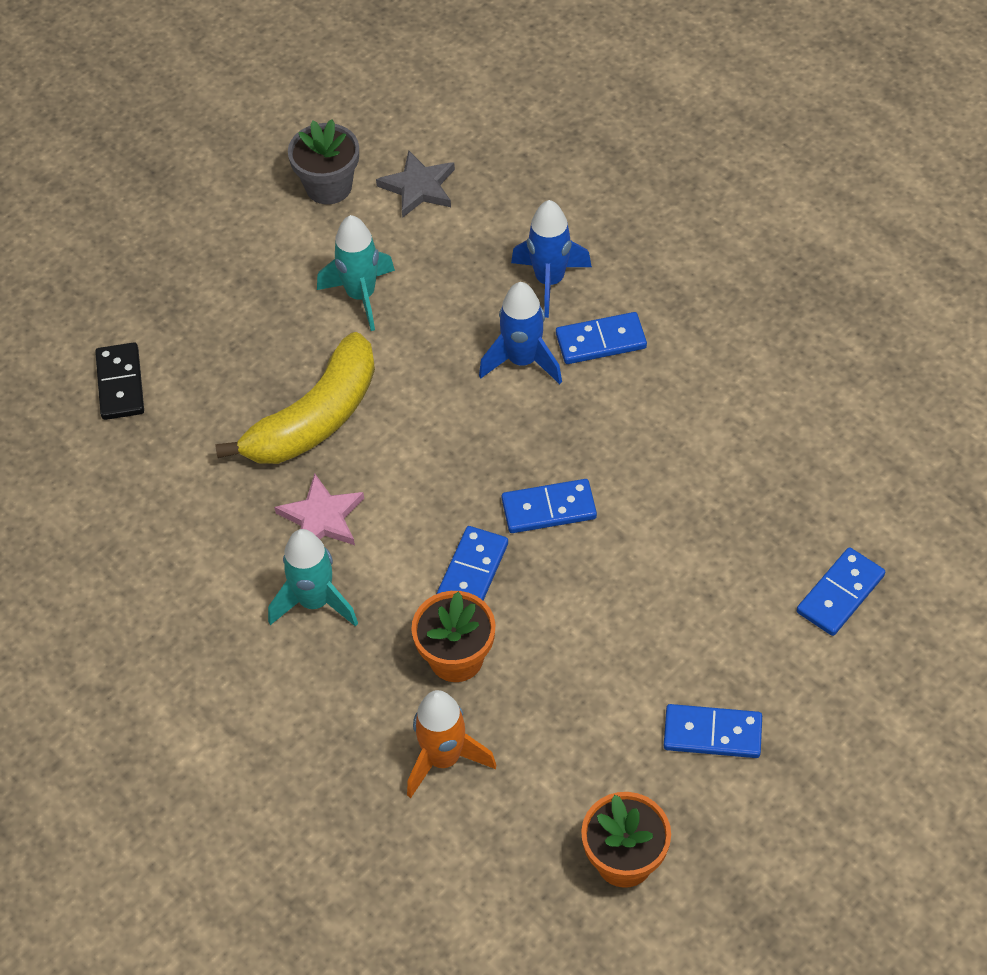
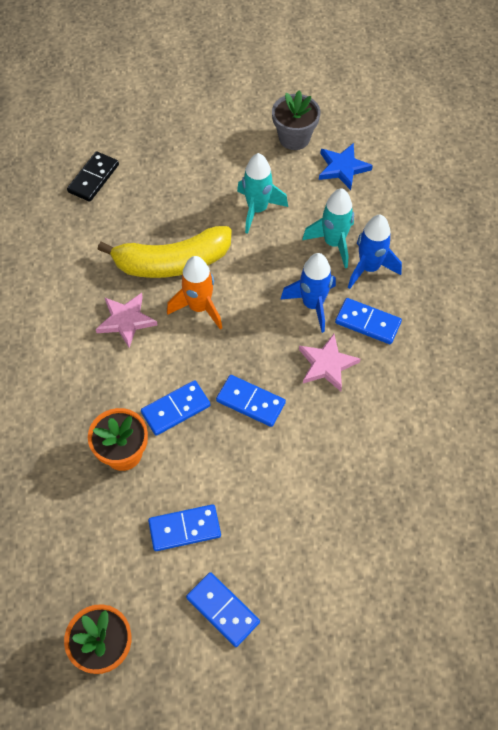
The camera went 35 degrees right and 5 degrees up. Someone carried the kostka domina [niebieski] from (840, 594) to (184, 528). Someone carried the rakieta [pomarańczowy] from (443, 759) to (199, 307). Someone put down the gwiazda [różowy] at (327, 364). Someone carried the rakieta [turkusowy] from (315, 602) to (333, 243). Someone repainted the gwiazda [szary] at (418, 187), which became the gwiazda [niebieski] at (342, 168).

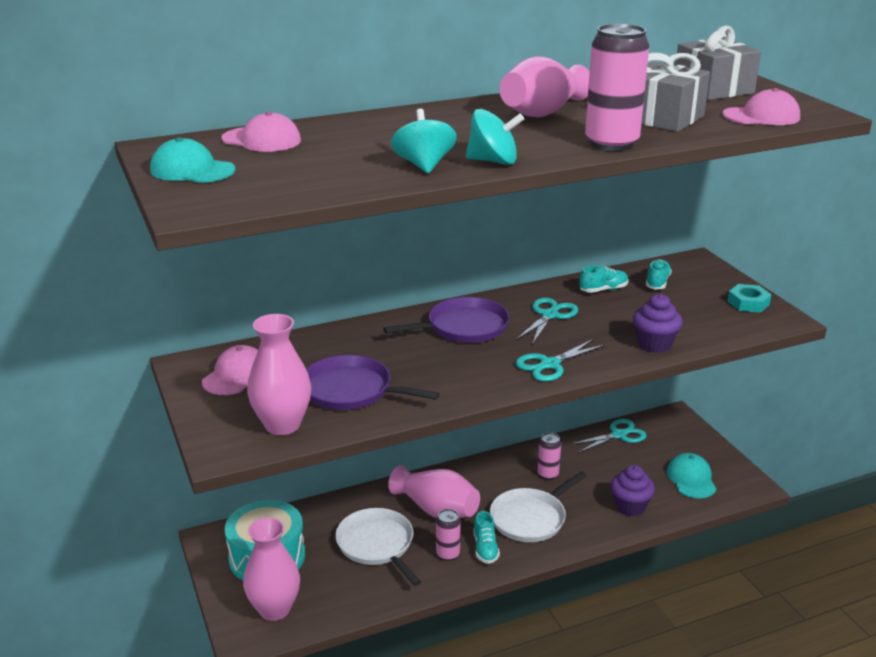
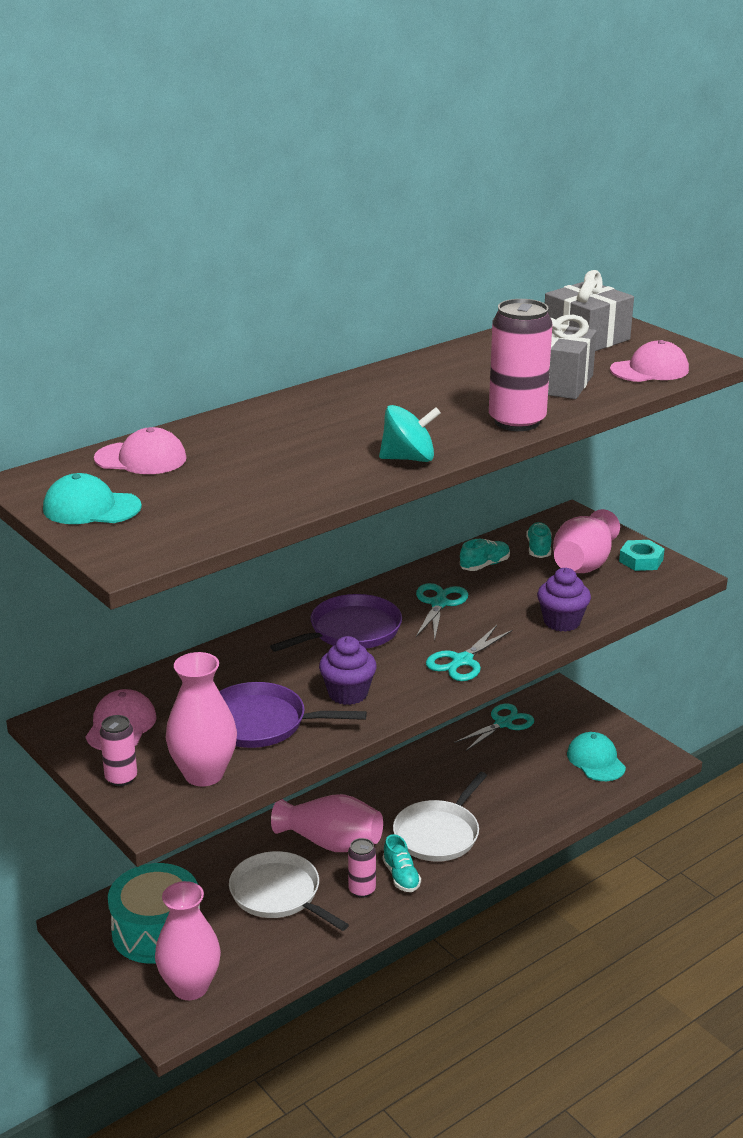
The camera went 15 degrees left and 0 degrees up. Someone carried the puszka [różowy] from (548, 474) to (121, 778). Someone carried the muffinka [fioletowy] from (630, 506) to (348, 693). Someone carried the wazon [różowy] from (542, 113) to (583, 564). Someone took away the bączek [turkusowy] at (424, 165).

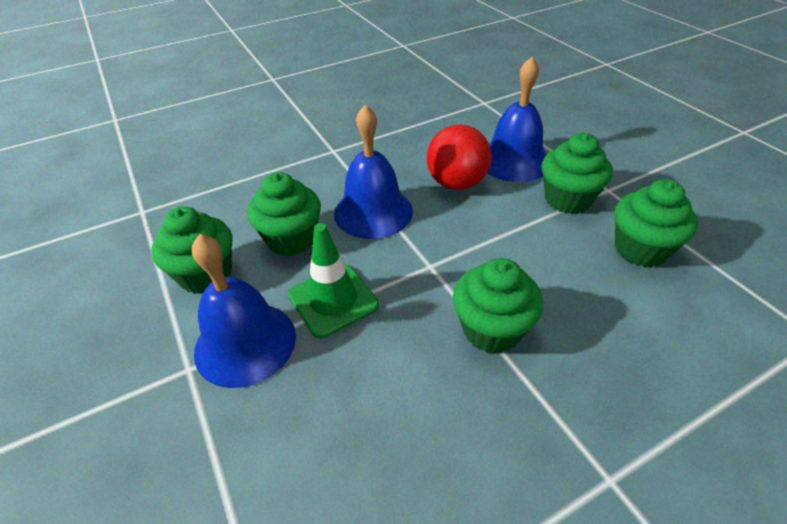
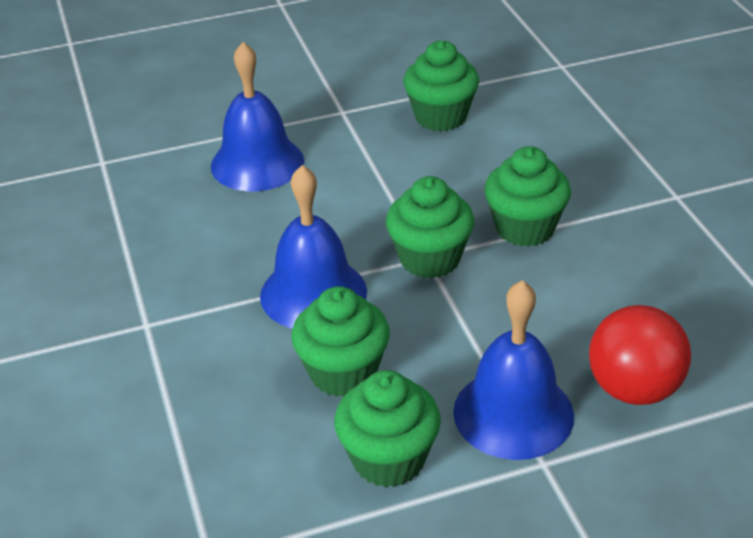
The camera went 80 degrees left and 5 degrees down. Someone carried the muffinka [zielony] from (567, 199) to (430, 259). Someone carried the piłka [czerwony] from (456, 183) to (634, 389). Someone took away the pachołek [zielony] at (333, 300).

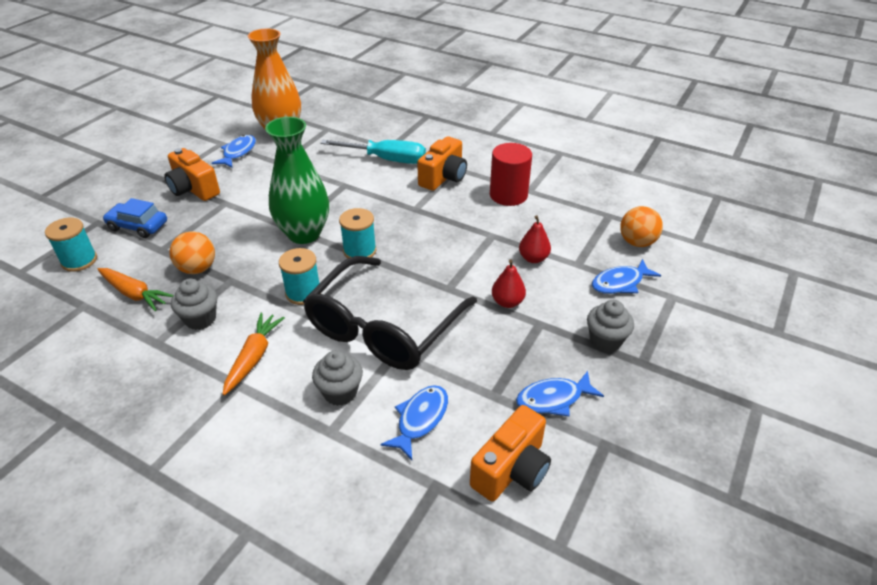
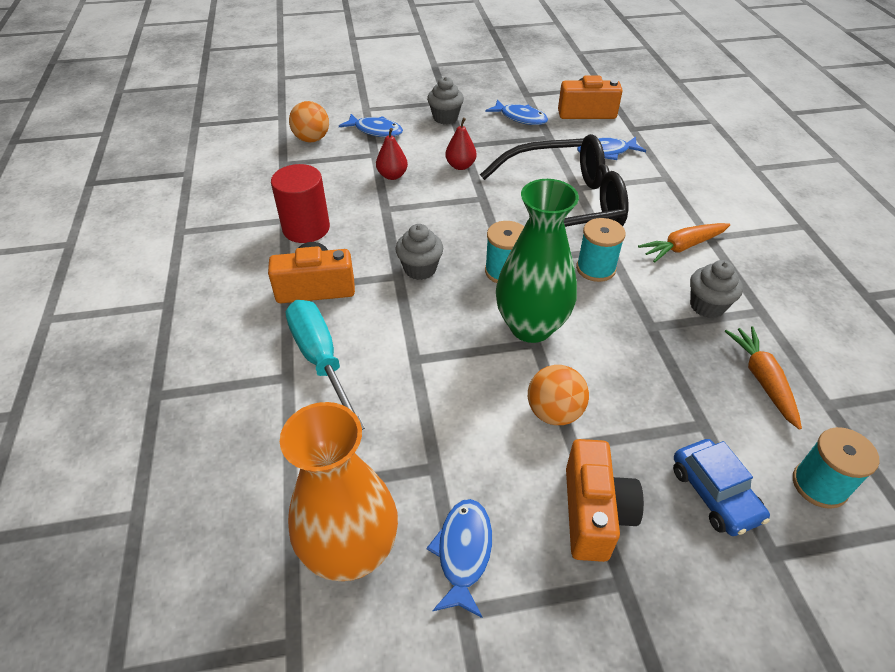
The camera went 130 degrees left and 5 degrees up. Someone carried the muffinka [szary] from (340, 392) to (420, 269). Someone rotated the ryba [niebieski] at (238, 152) by 120 degrees clockwise. Someone carried the piłka [pomarańczowy] from (197, 269) to (554, 412).

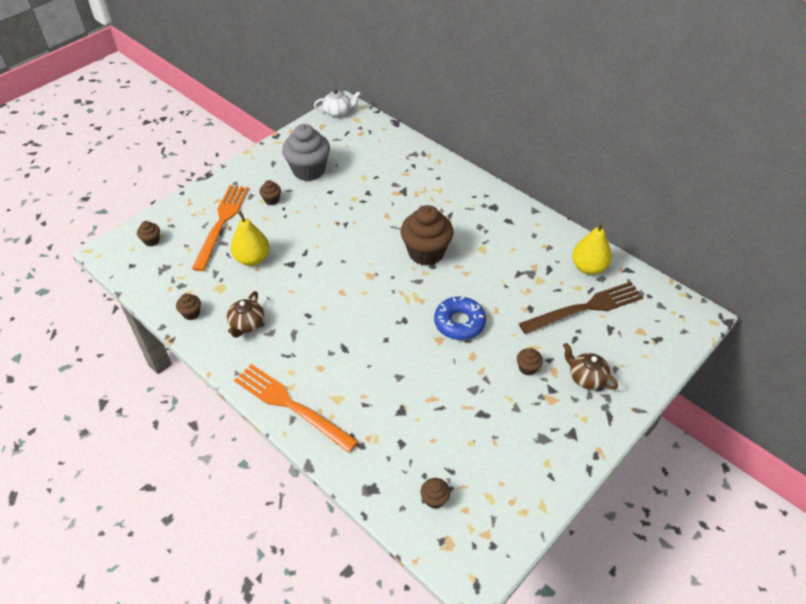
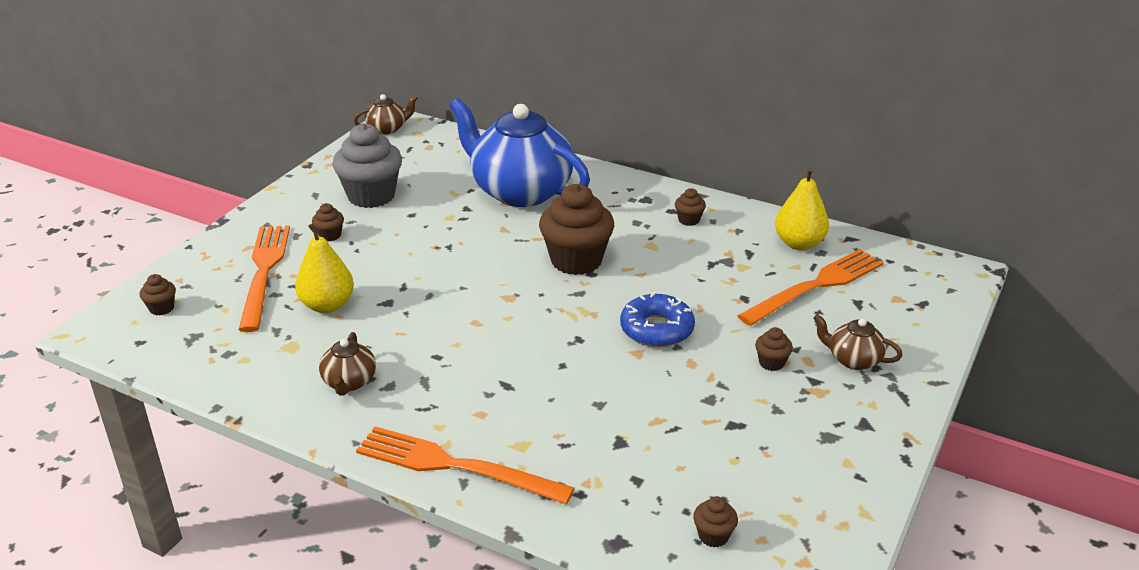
The camera went 15 degrees left and 15 degrees down. Someone repainted the imbryk [biały] at (338, 112), which became the imbryk [brązowy] at (387, 129). Someone put down the imbryk [niebieski] at (519, 191). Someone carried the muffinka [brązowy] from (191, 313) to (689, 220). Someone repainted the widelec [brązowy] at (585, 308), which became the widelec [pomarańczowy] at (816, 286).

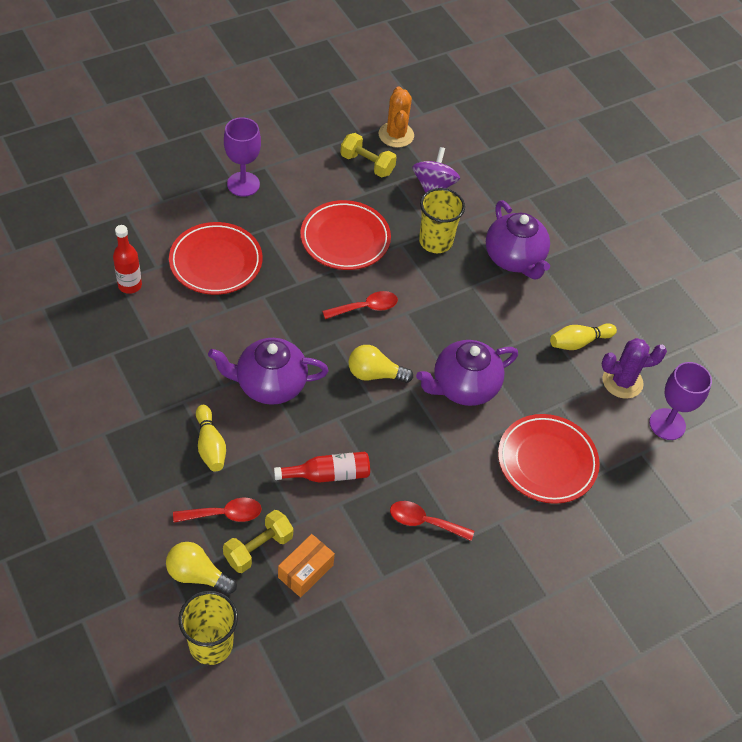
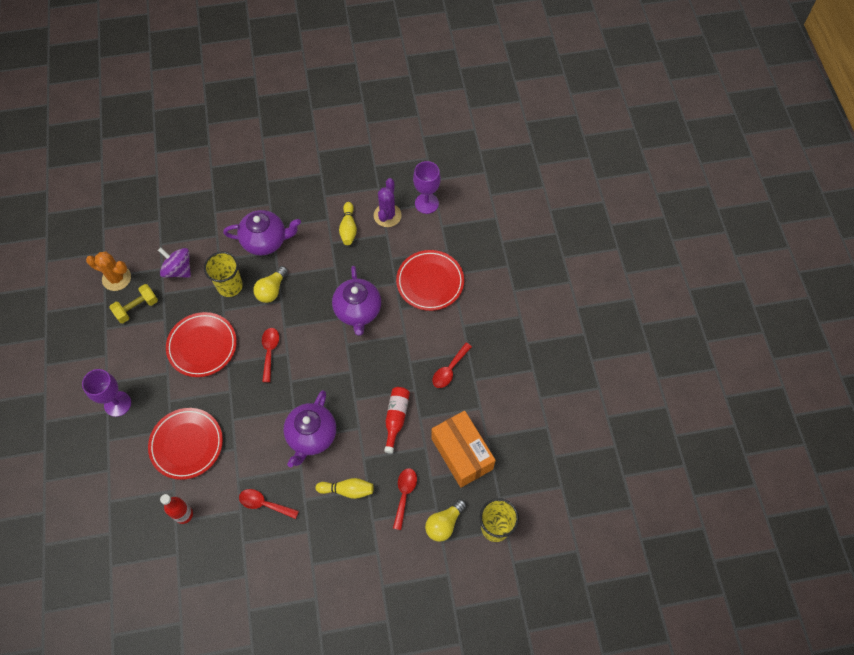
The camera went 65 degrees left and 10 degrees up. Someone put down the łyżka [czerwony] at (264, 504). Someone carried the żarówka [żółty] from (374, 374) to (271, 290). Someone scaled the pudełko [pomarańczowy] at (305, 571) by 1.79. Someone took away the hantel [żółty] at (258, 548).

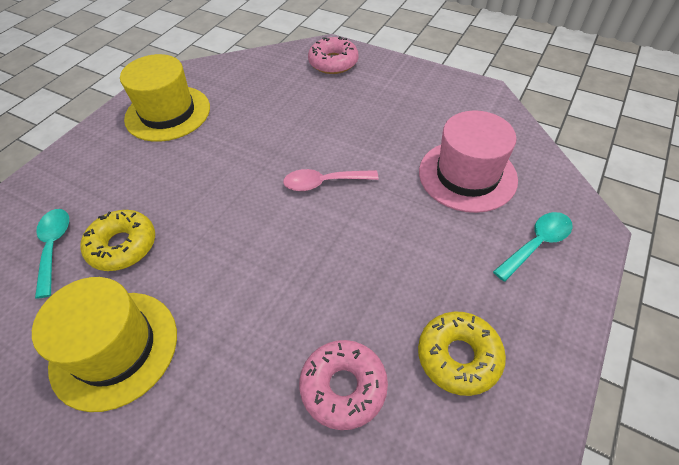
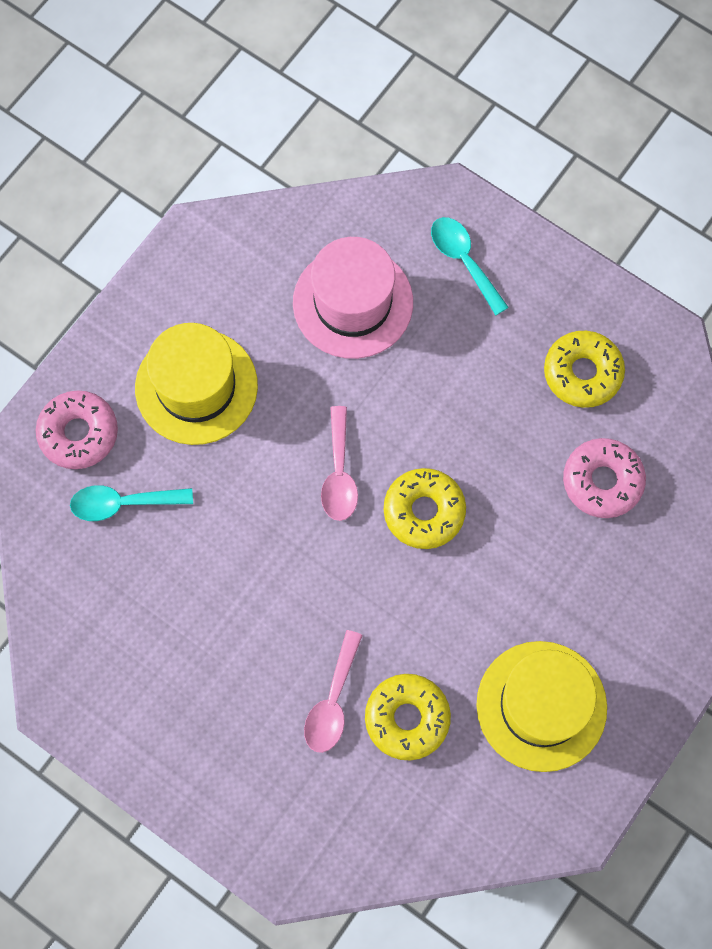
The camera went 85 degrees left and 20 degrees up. Someone carried the łyżka [turkusowy] from (54, 247) to (123, 503). Someone carried the kapelusz [żółty] from (168, 113) to (196, 387). Someone put down the łyżka [różowy] at (332, 701). Someone put down the donut [żółty] at (424, 511).

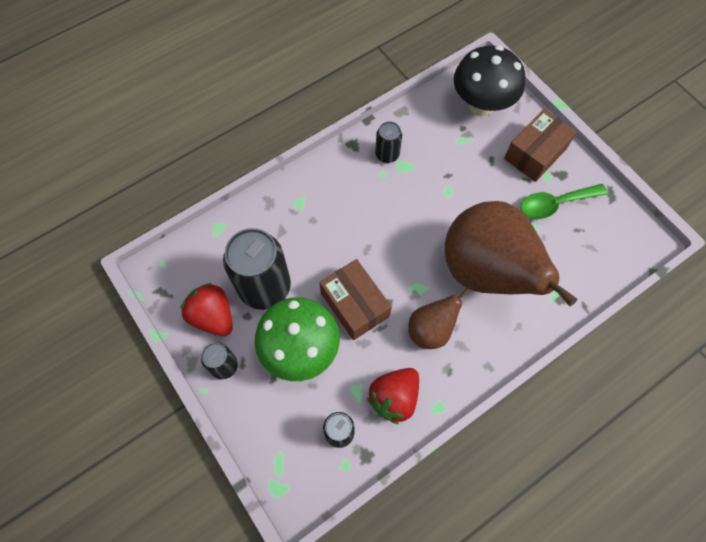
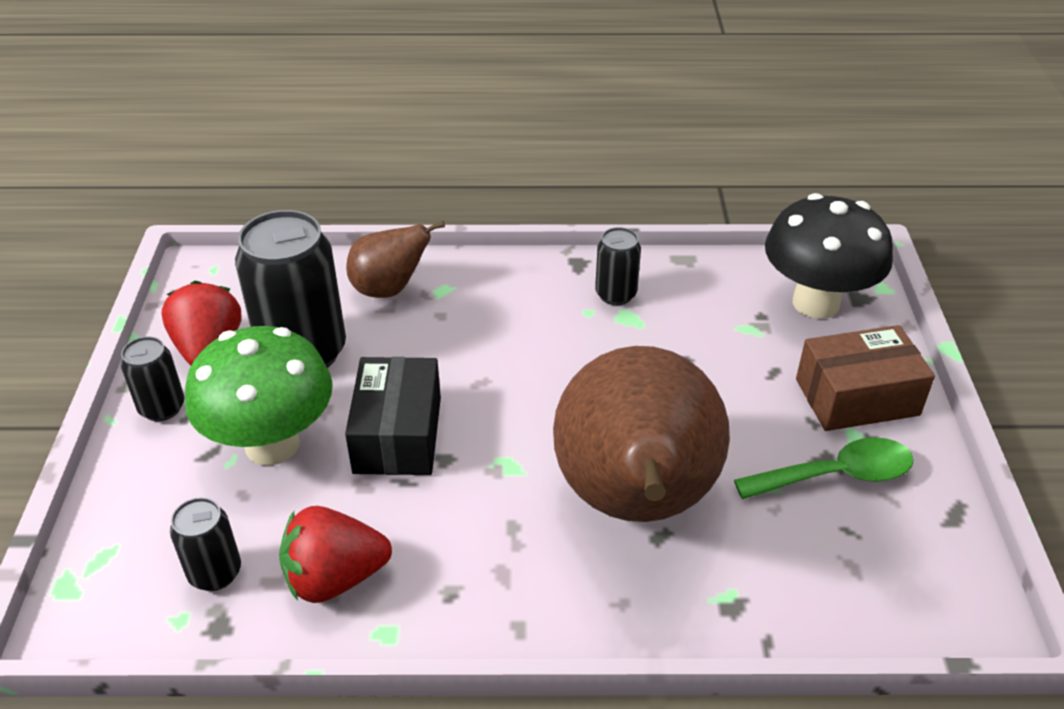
The camera went 35 degrees right and 25 degrees down. Someone repainted the pudełko [brązowy] at (355, 305), which became the pudełko [czarny] at (398, 435). Someone carried the gruszka [brązowy] from (431, 330) to (389, 289). Someone rotated the łyżka [zielony] at (555, 204) by 150 degrees clockwise.

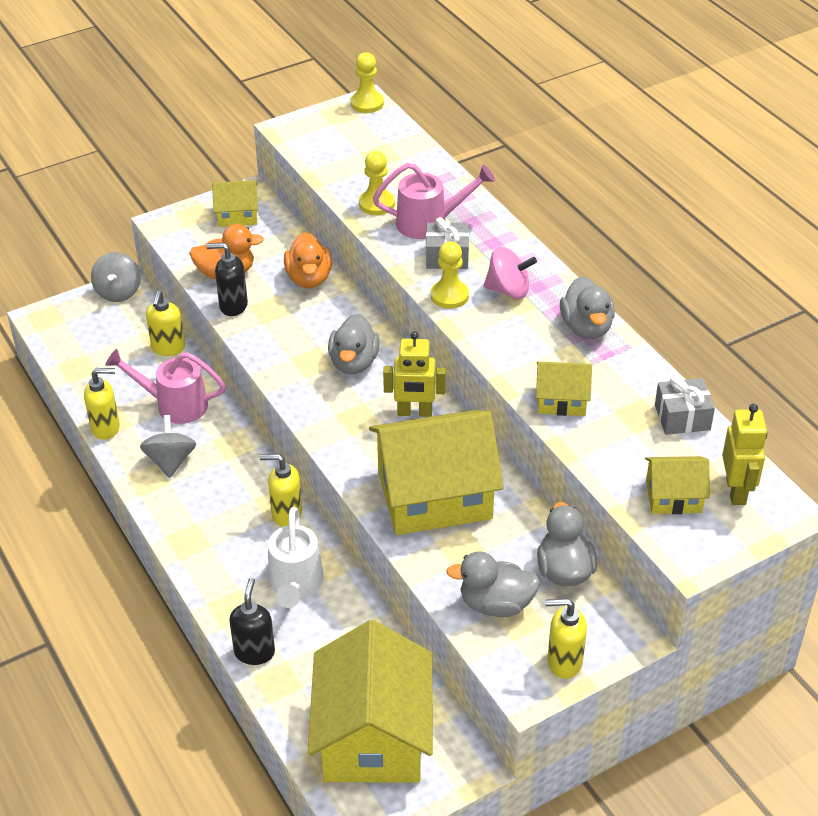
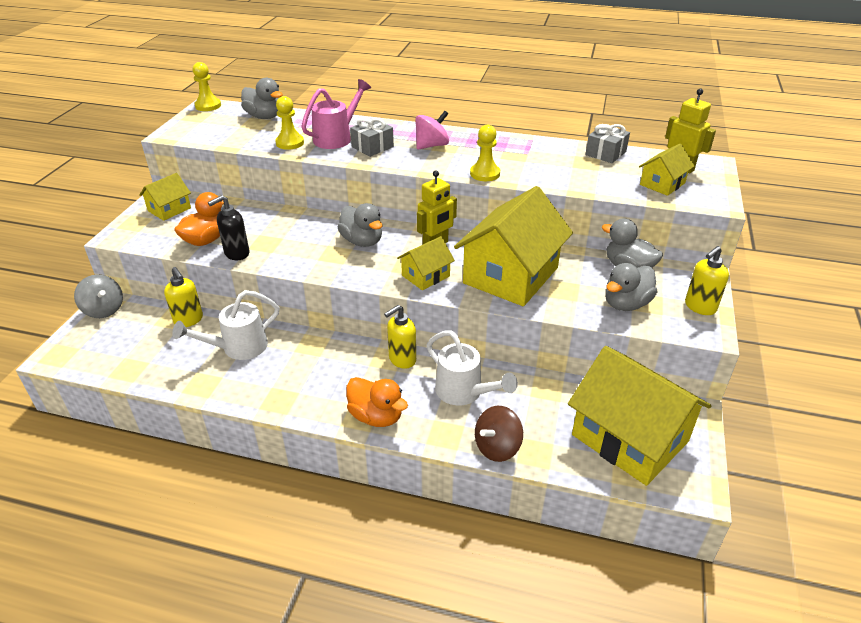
The camera went 45 degrees left and 5 degrees down. Someone repainted the konewka [różowy] at (174, 405), which became the konewka [biały] at (238, 348). Someone carried the kaczka [szary] from (586, 327) to (264, 117). Someone carried the kaczka [pomarańczowy] from (309, 278) to (376, 416). Someone carried the domek [żółty] from (561, 400) to (425, 276). Someone carried the pionek [żółty] from (449, 296) to (485, 174). Someone swapped the dozownik mydła [czarny] at (254, 652) for the bączek [brązowy] at (497, 447). Someone took away the dozownik mydła [żółty] at (106, 428). Someone took away the bączek [szary] at (170, 461).

